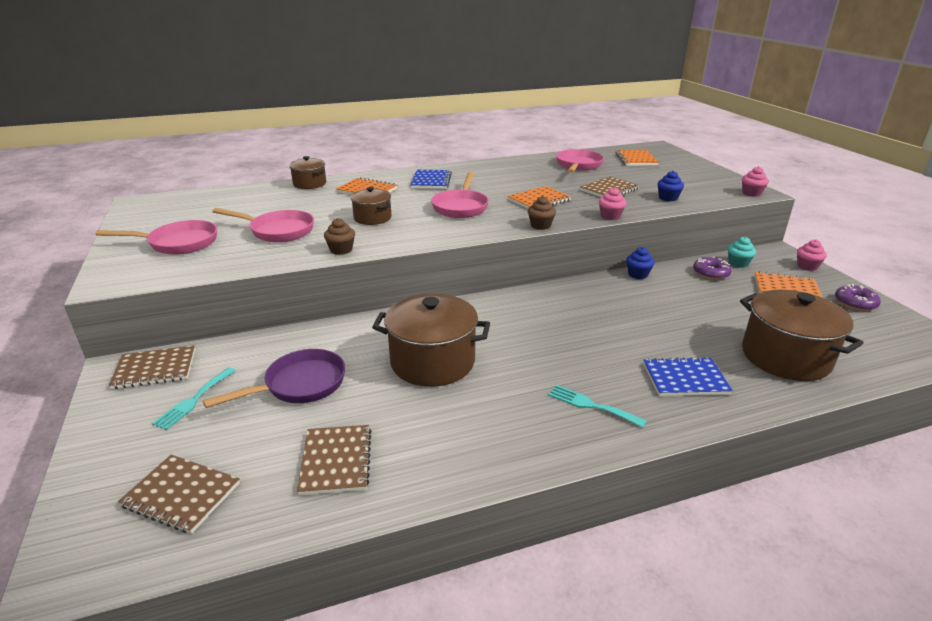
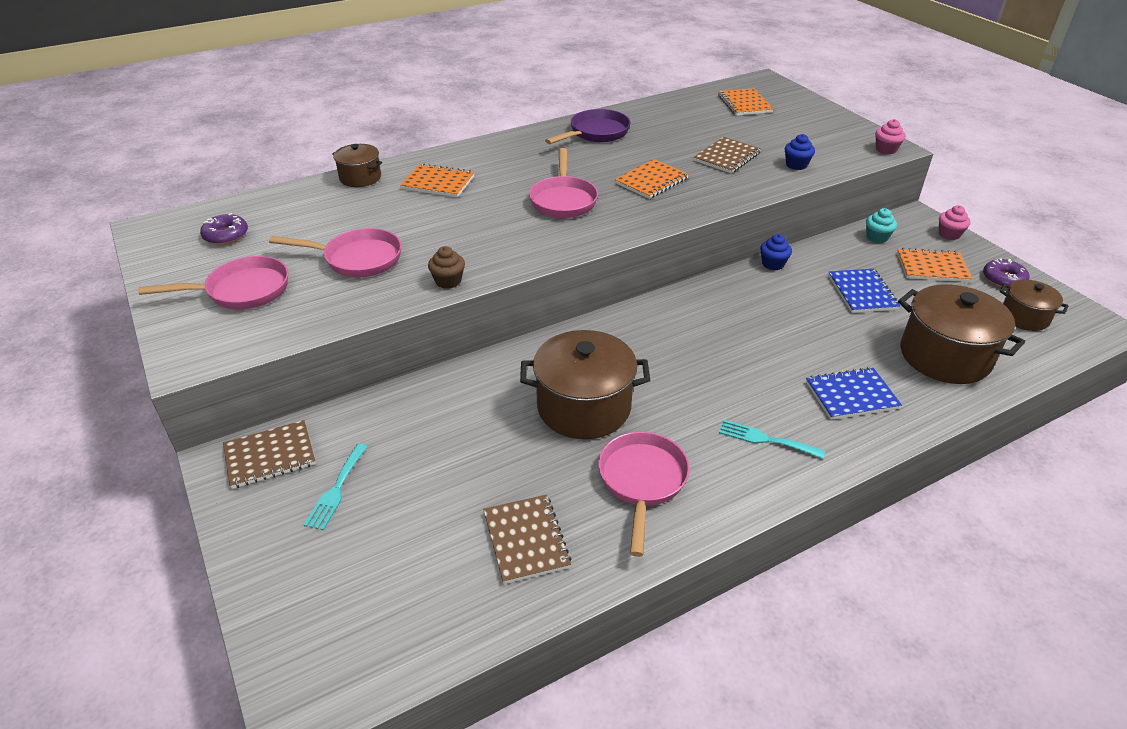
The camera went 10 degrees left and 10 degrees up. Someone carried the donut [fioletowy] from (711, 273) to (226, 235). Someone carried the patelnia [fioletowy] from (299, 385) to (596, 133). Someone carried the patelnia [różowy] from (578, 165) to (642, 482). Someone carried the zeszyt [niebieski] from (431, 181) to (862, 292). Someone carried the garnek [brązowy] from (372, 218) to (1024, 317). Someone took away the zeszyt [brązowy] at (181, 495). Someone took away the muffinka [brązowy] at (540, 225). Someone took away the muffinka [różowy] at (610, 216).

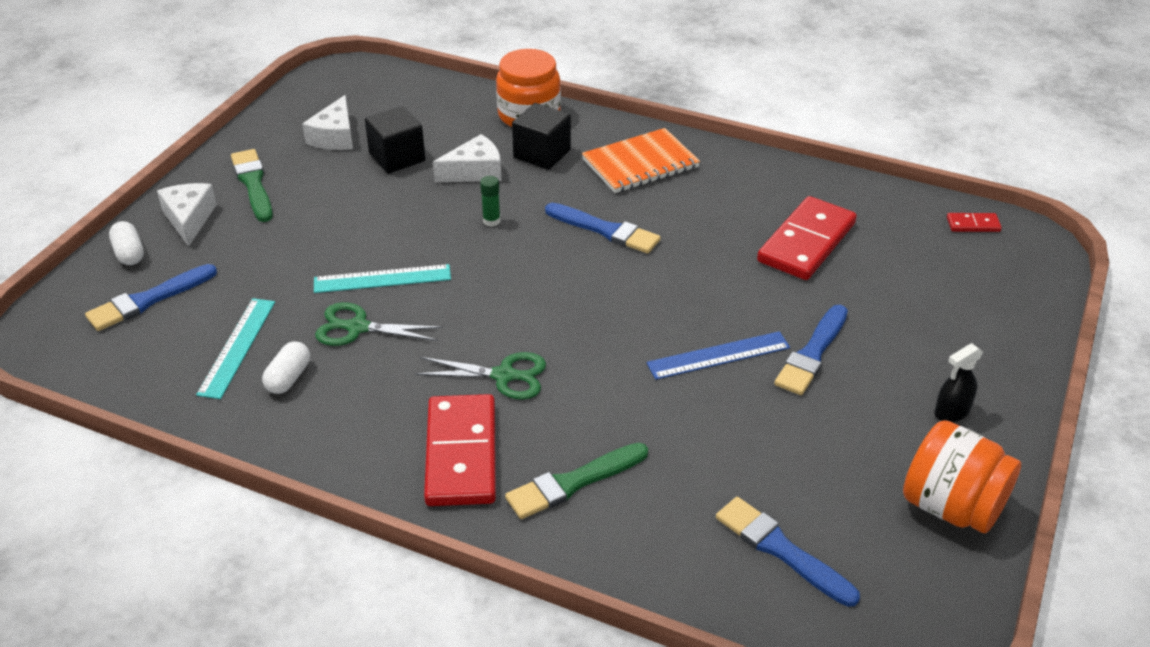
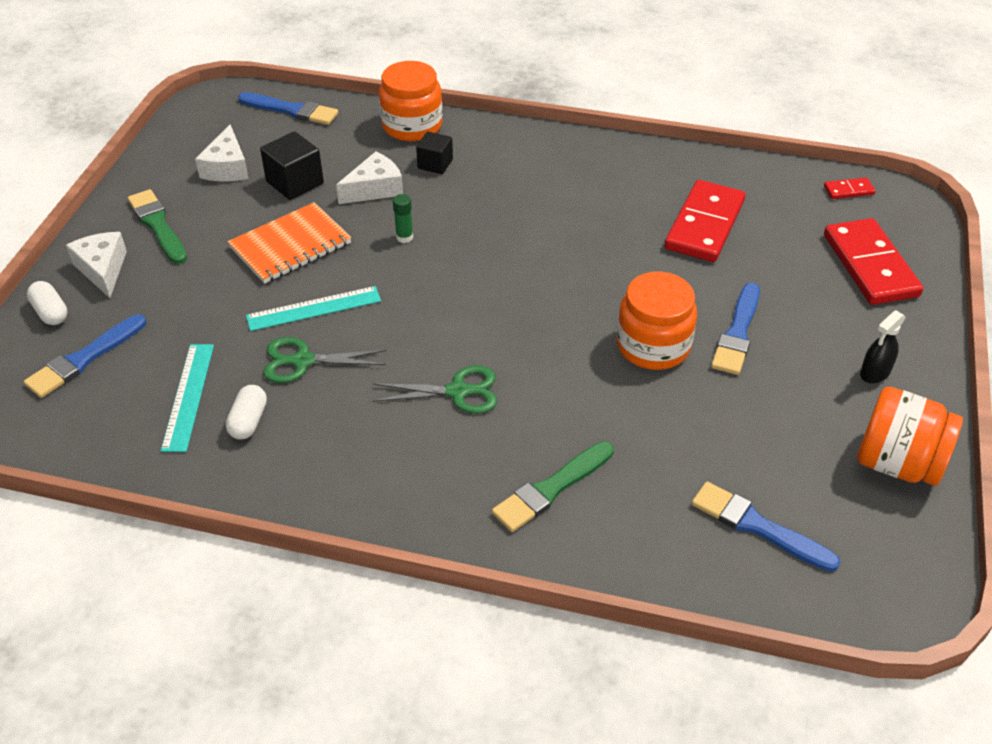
The camera went 10 degrees left and 5 degrees up. Someone carried the zeszyt [pomarańczowy] from (640, 164) to (290, 245). Someone carried the pędzel [niebieski] from (605, 230) to (291, 110). Someone scaled the sześcian [czarny] at (542, 154) by 0.67. Someone swapped the linijka [niebieski] at (718, 355) for the słoik [pomarańczowy] at (653, 346). Someone carried the kostka domina [czerwony] from (461, 454) to (870, 265).

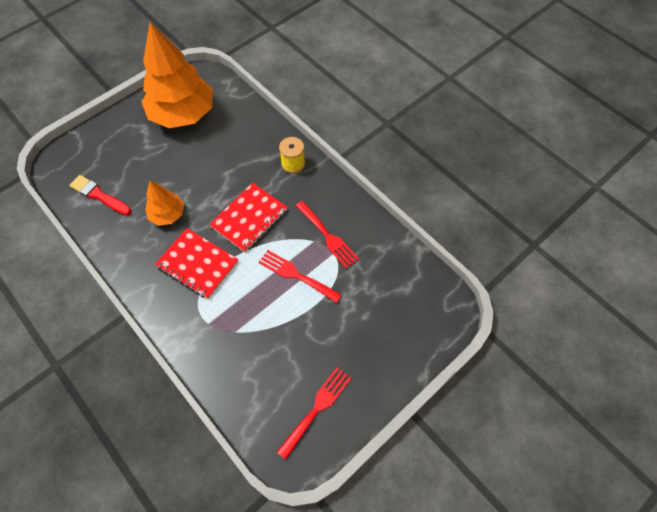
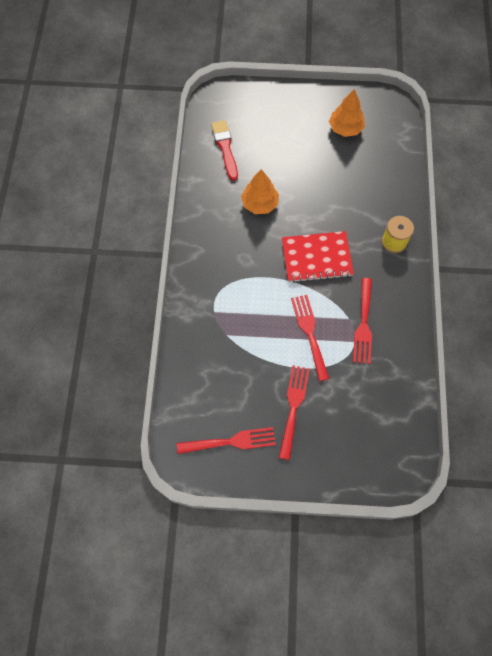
The camera went 45 degrees right and 5 degrees up. Someone put down the widelec [czerwony] at (293, 407). Someone scaled the drzewko [pomarańczowy] at (183, 114) by 0.49. Someone took away the zeszyt [czerwony] at (197, 264).

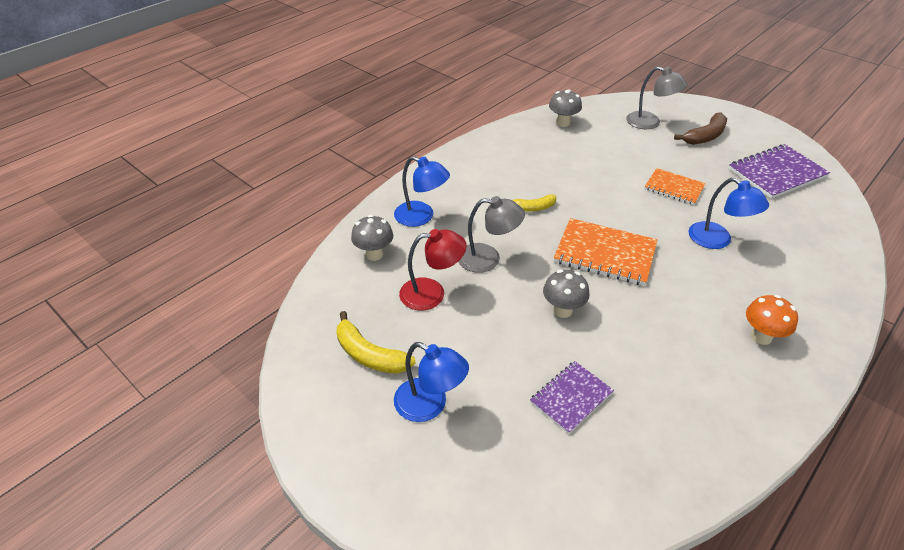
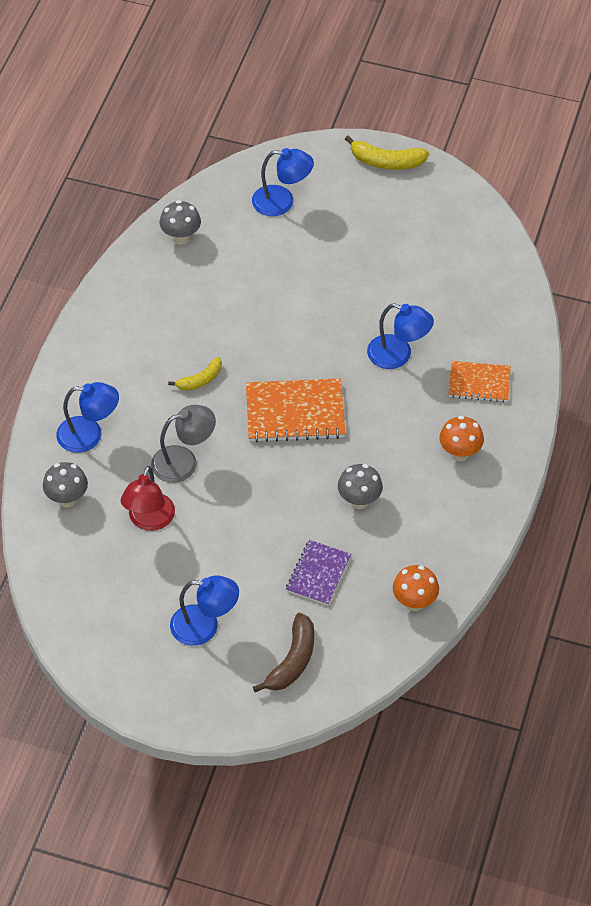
The camera went 25 degrees left and 10 degrees up. Someone rotated the lampka [czerwony] at (432, 293) by 135 degrees clockwise. Someone repainted the lampka [szary] at (650, 123), which became the lampka [niebieski] at (282, 202). Someone carried the banan [brązowy] from (705, 136) to (292, 661). Someone carried the grzyb [szary] from (562, 310) to (359, 501). Someone carried the banan [żółty] from (369, 354) to (386, 161). Someone put down the grzyb [pomarańczowy] at (414, 602). Someone carried the zeszyt [pomarańczowy] from (674, 188) to (479, 383). Someone took away the zeszyt [fioletowy] at (776, 173).

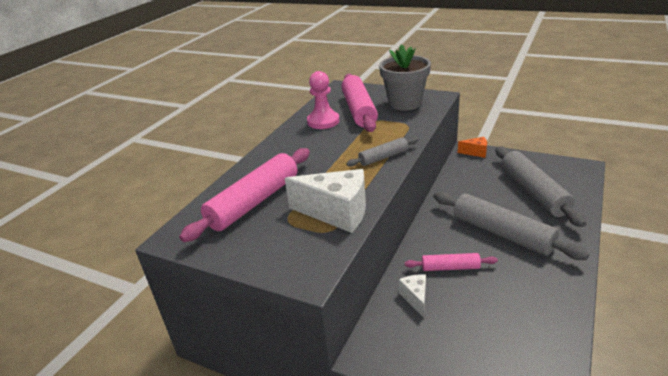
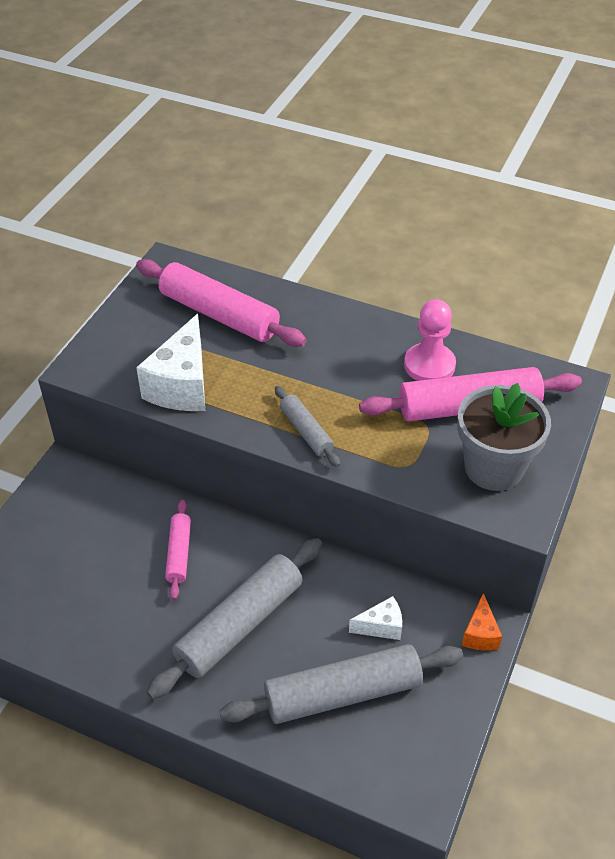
The camera went 85 degrees right and 15 degrees up. Someone carried the ser [biały] from (415, 298) to (381, 626).

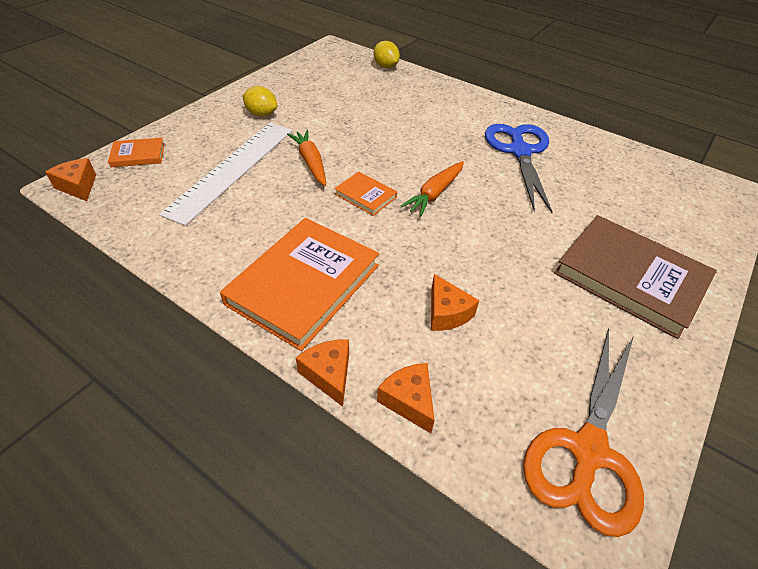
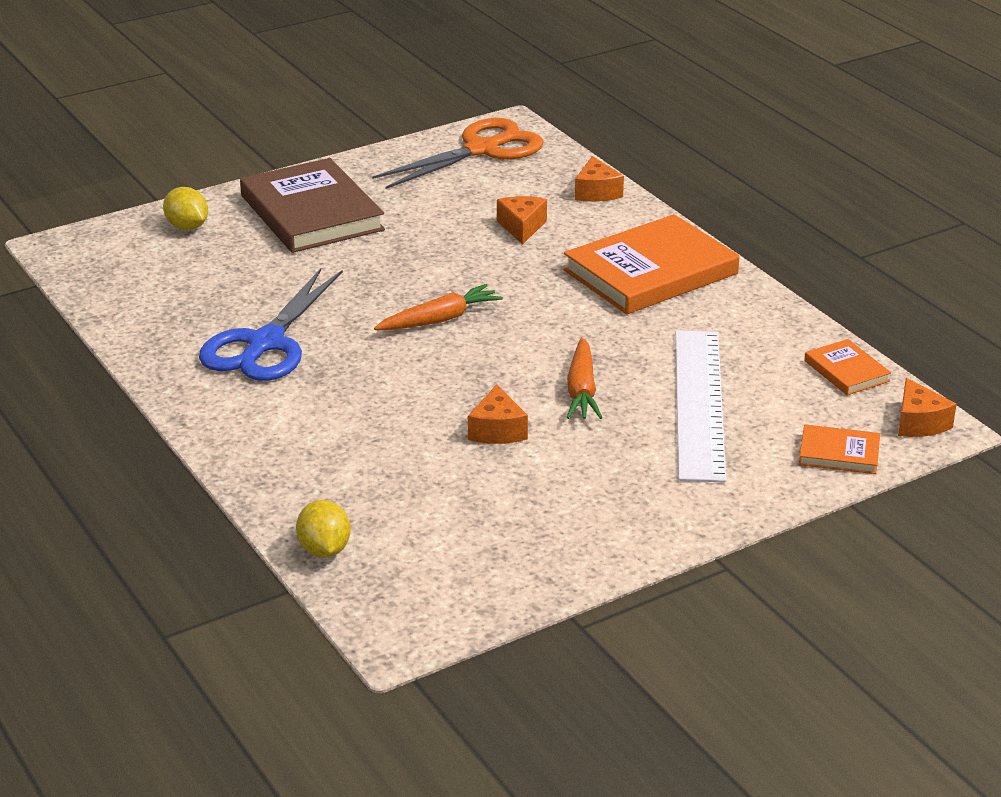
The camera went 155 degrees left and 15 degrees down. Someone carried the cytryna [żółty] from (261, 114) to (187, 227). Someone carried the ser [pomarańczowy] from (329, 375) to (497, 430). Someone rotated the linijka [biały] at (232, 169) by 45 degrees counterclockwise. Someone carried the książka [pomarańczowy] from (365, 195) to (846, 371).

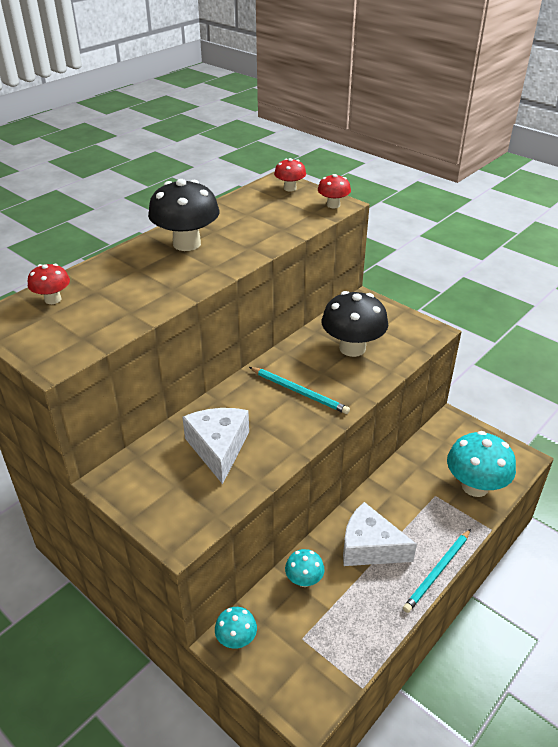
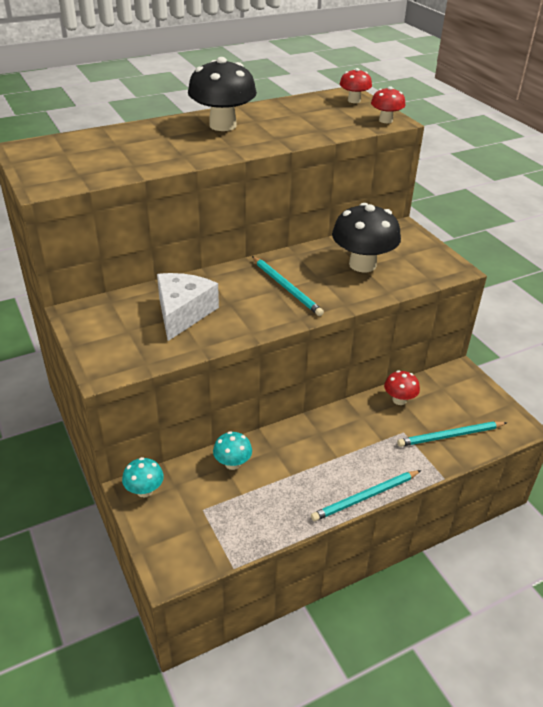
The camera went 20 degrees right and 0 degrees up. Someone carried the grzyb [czerwony] from (53, 299) to (399, 400). Someone swapped the grzyb [turkusowy] at (475, 486) for the ołówek [turkusowy] at (450, 436). Someone took away the ser [biały] at (370, 547).

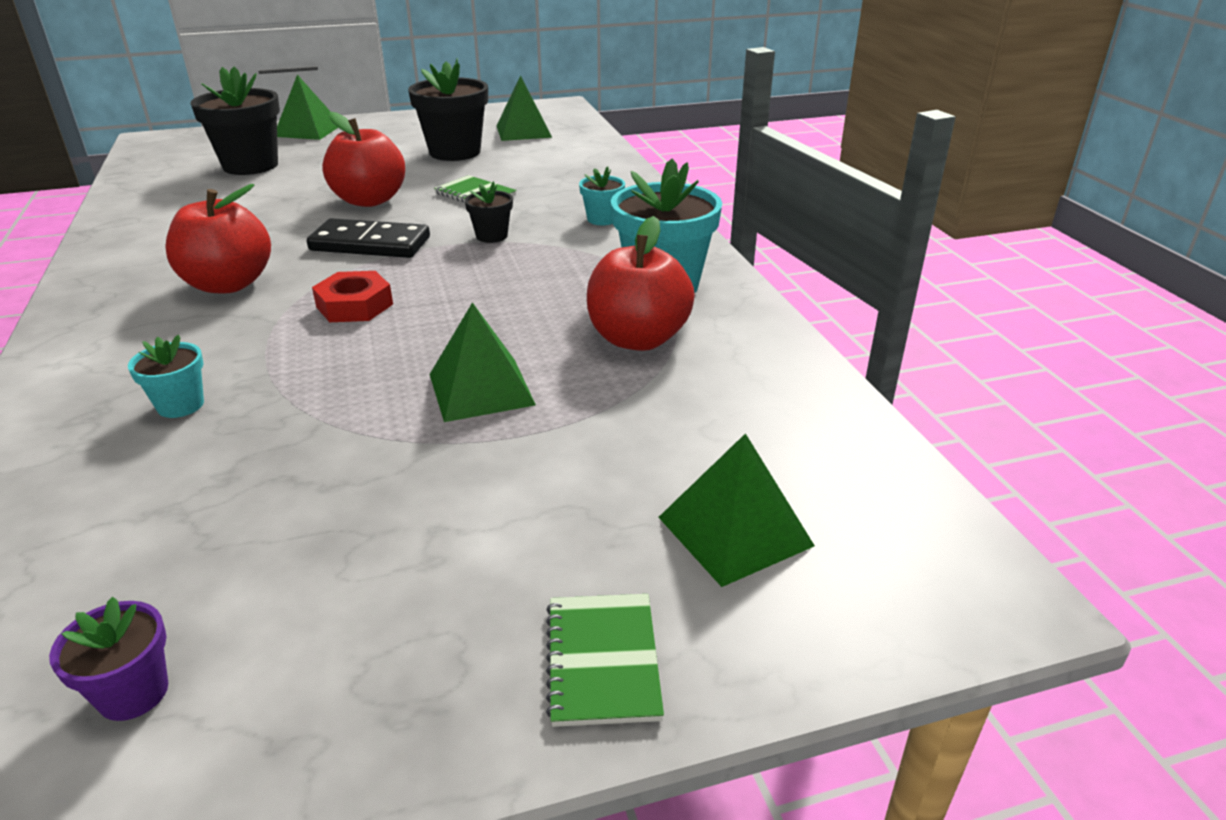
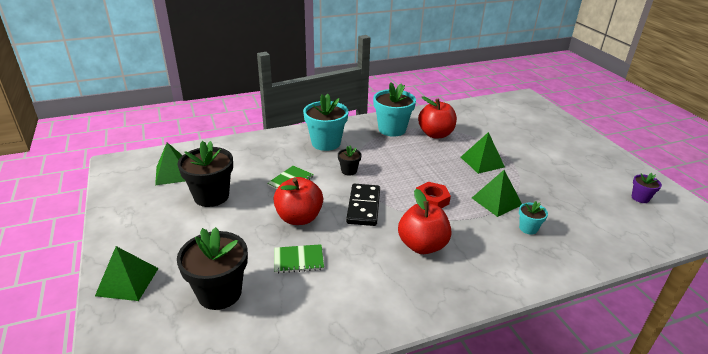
The camera went 95 degrees left and 0 degrees up. Someone carried the zeszyt [zielony] from (602, 660) to (298, 260). Someone scaled the doniczka [turkusowy] at (602, 219) by 2.01. Someone carried the piramida [zielony] from (735, 531) to (496, 201).

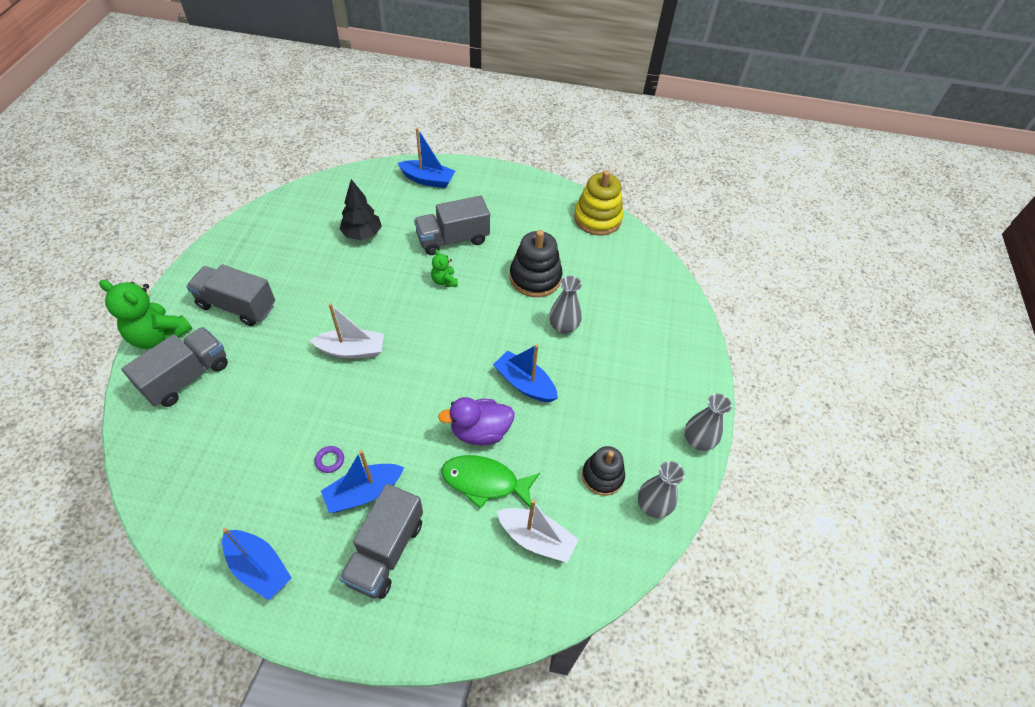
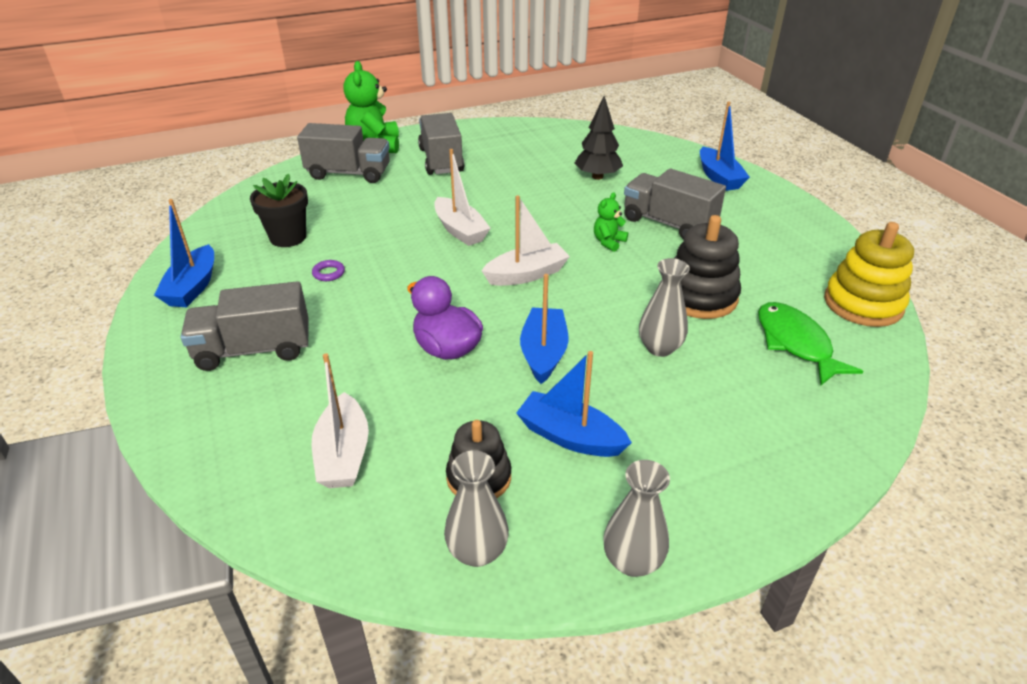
The camera went 60 degrees right and 15 degrees down. Someone put down the doniczka [czarny] at (288, 237). Someone put down the łódka [biały] at (526, 274). Someone carried the łódka [niebieski] from (364, 492) to (570, 436). Someone carried the ryba [zielony] from (484, 482) to (795, 343).

